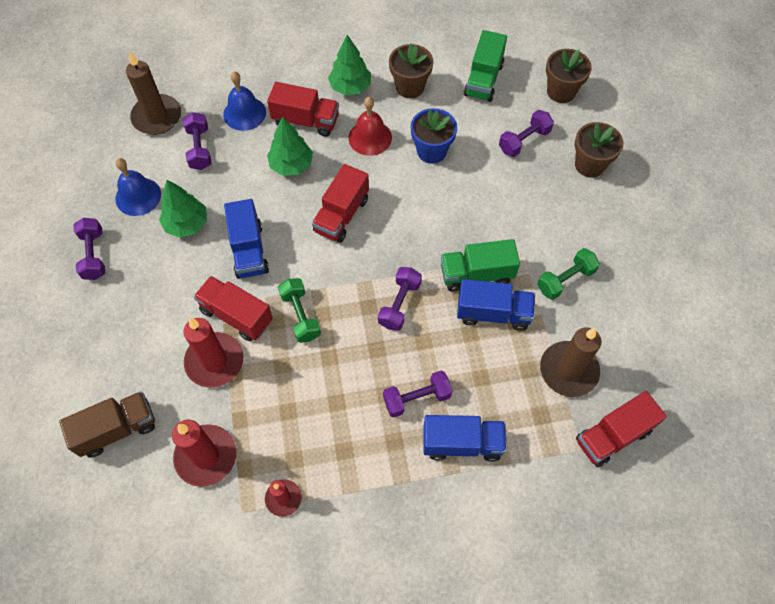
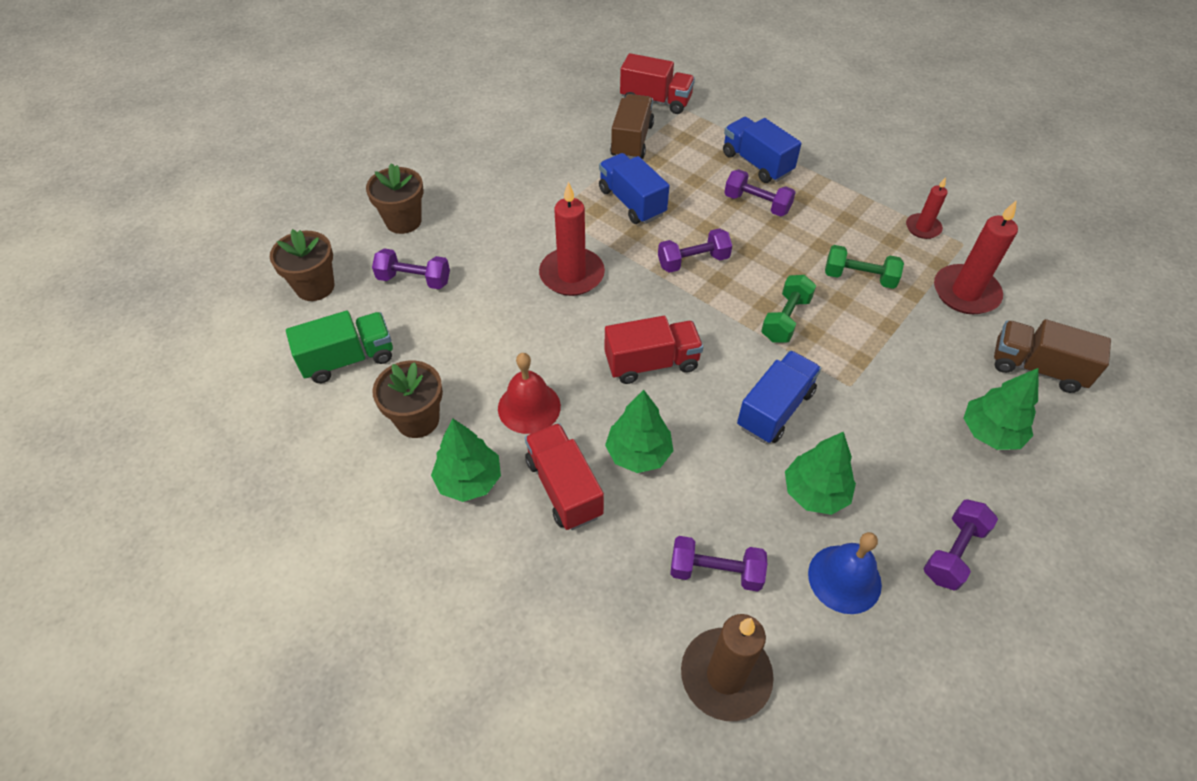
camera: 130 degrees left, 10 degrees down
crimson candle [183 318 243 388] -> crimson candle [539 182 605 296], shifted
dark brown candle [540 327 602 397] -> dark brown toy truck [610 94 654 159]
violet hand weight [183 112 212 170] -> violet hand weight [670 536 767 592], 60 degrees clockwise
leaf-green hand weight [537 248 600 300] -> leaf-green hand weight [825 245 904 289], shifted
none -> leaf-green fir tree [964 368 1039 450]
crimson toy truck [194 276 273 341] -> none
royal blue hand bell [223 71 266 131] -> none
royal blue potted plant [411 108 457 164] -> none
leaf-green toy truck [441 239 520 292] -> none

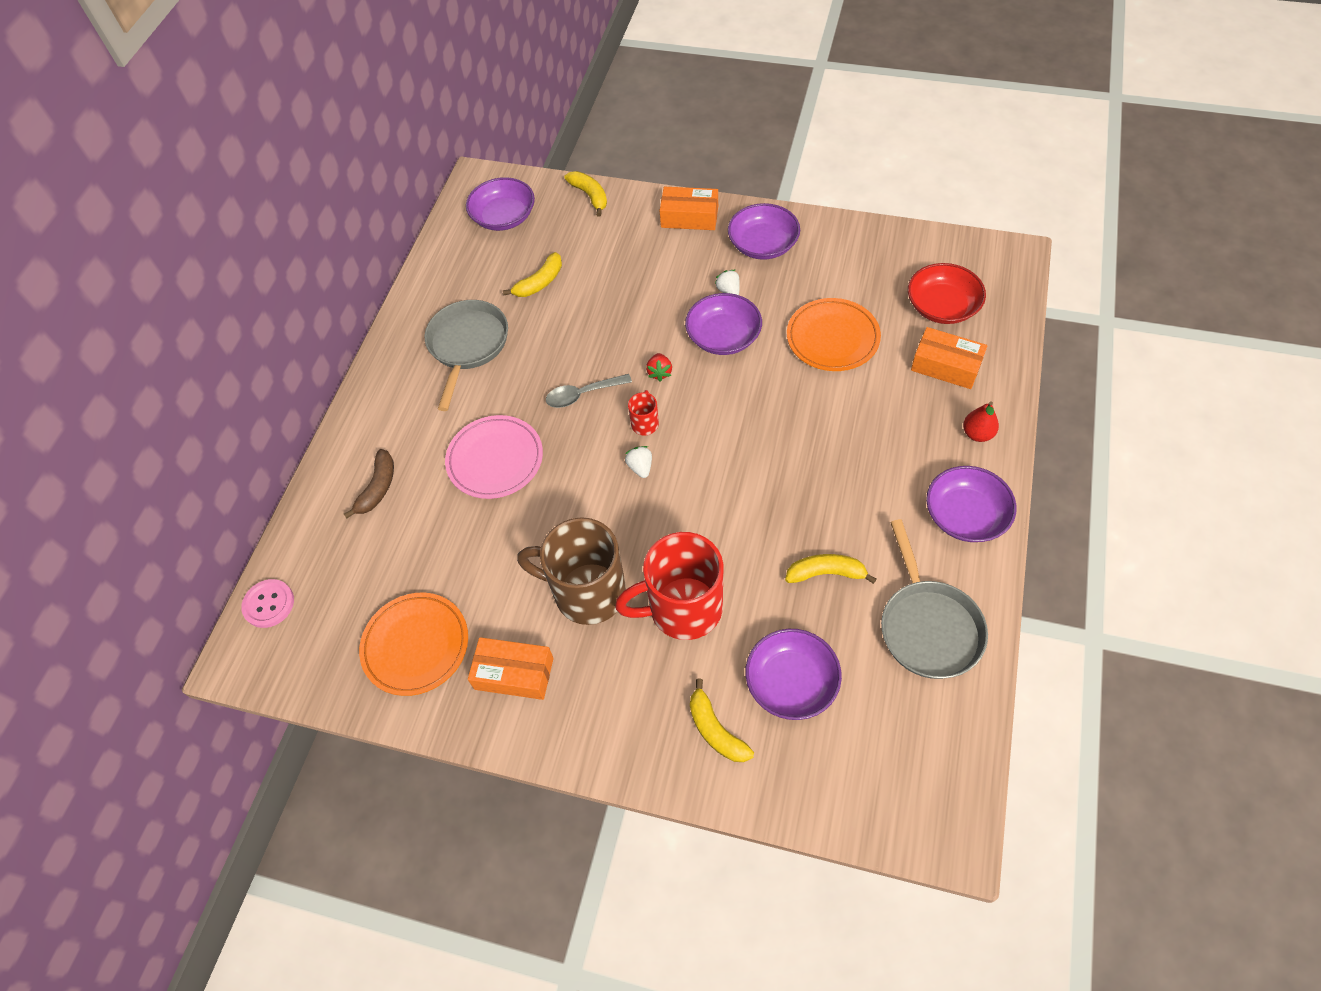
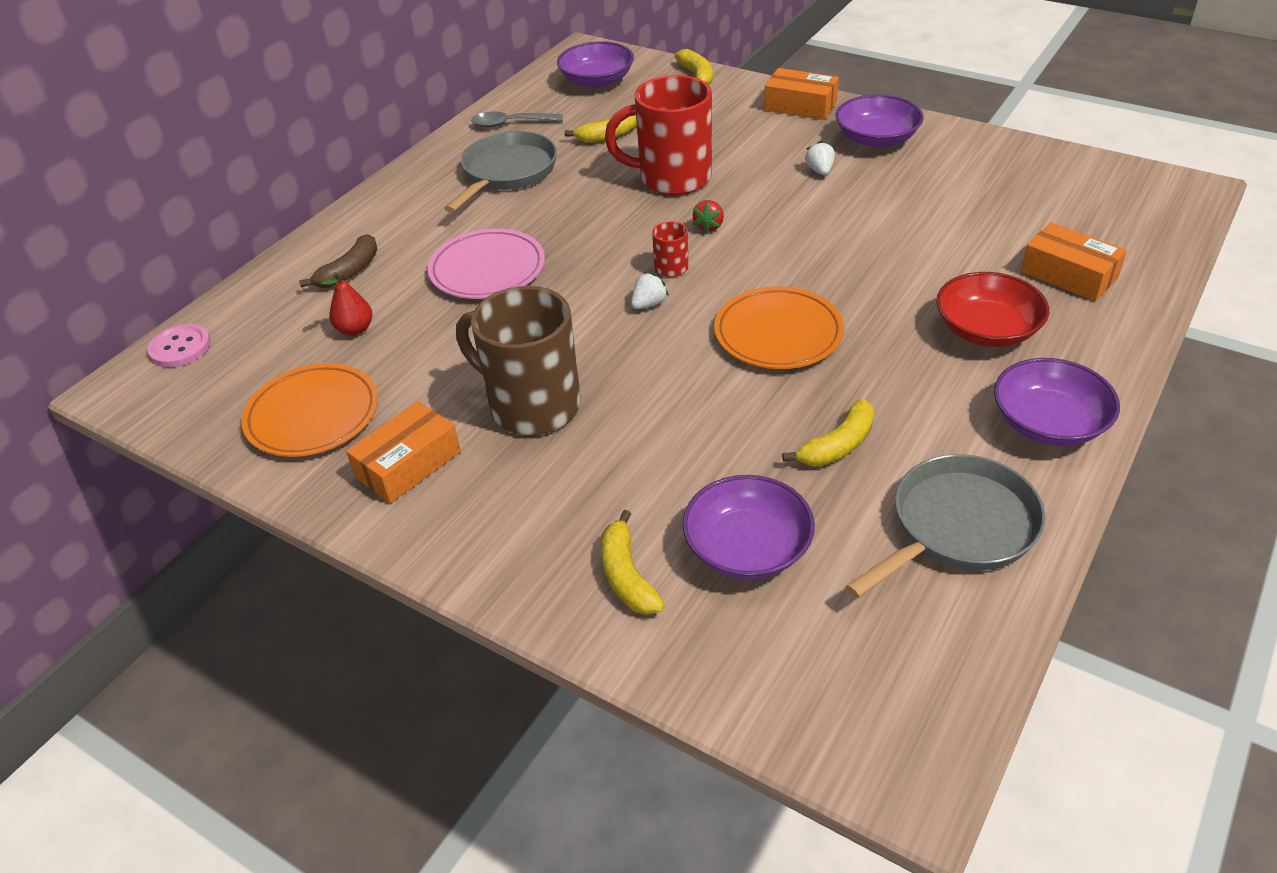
camera: 15 degrees right, 15 degrees down
crimson pear [963 401 999 442] -> crimson pear [321 272 373 336], shifted
orange parcel [468 637 554 700] -> orange parcel [346 401 461 504], 75 degrees counterclockwise
ash-grey spoon [546 374 632 408] -> ash-grey spoon [471 111 563 128], shifted
crimson mug [615 532 724 640] -> crimson mug [605 75 712 195], shifted
white berry [625 446 652 478] -> white berry [631 273 669 309], 45 degrees clockwise
orange flat dish [787 298 881 371] -> orange flat dish [714 286 844 369], shifted
yellow banana [785 554 877 584] -> yellow banana [782 399 875 466], 120 degrees clockwise
ash-grey frying pan [881 519 988 679] -> ash-grey frying pan [845 454 1046 599], 135 degrees counterclockwise
crimson bowl [908 263 986 324] -> crimson bowl [936 272 1049 347], shifted
violet bowl [685 293 762 355] -> none

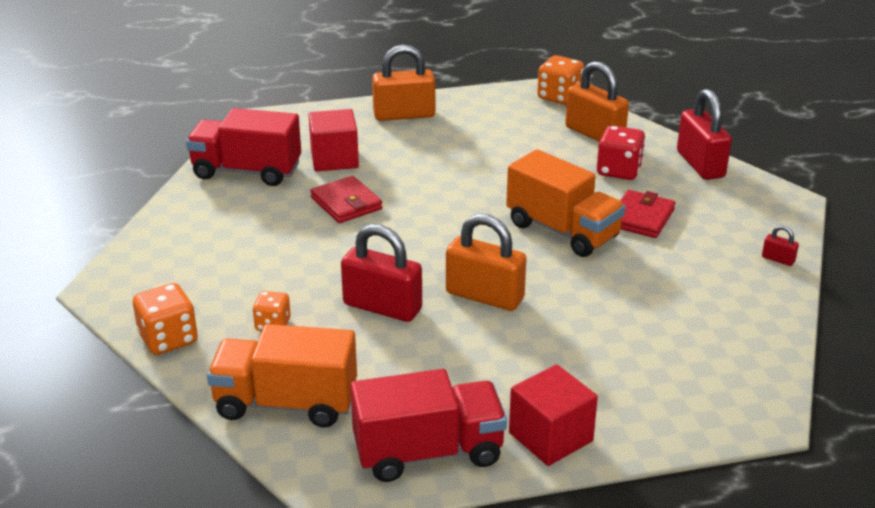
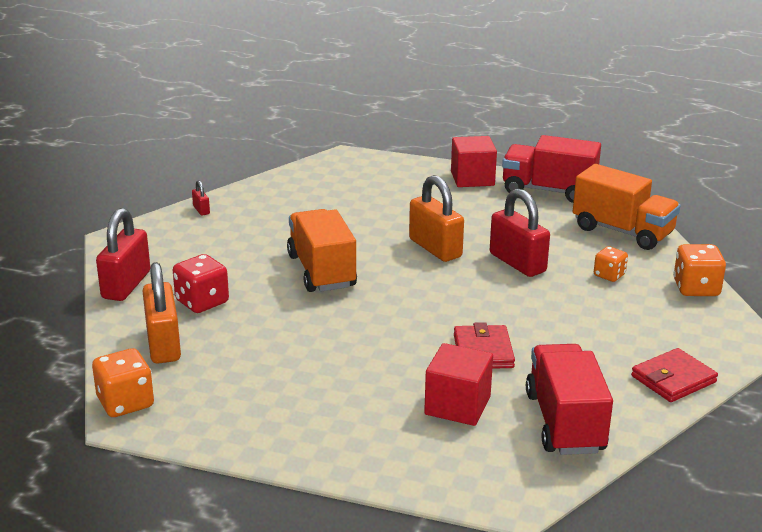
camera: 150 degrees left, 5 degrees down
crimson toy truck [186 108 301 186] -> crimson toy truck [526 344 613 455], 135 degrees counterclockwise
crimson billfold [620 190 676 238] -> crimson billfold [631 348 718 402], shifted
orange padlock [372 44 435 121] -> none

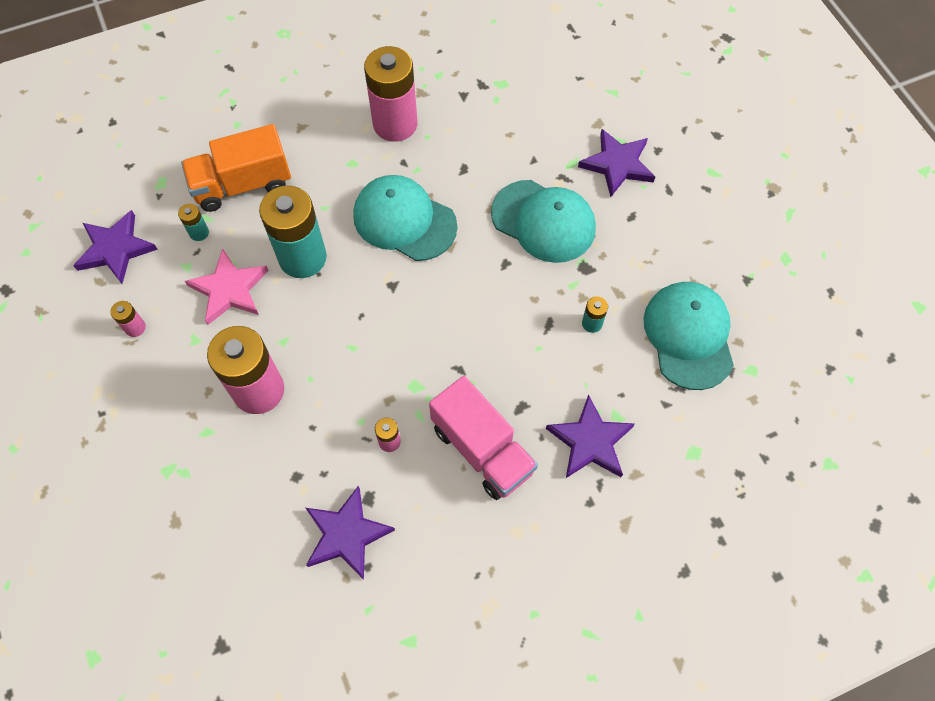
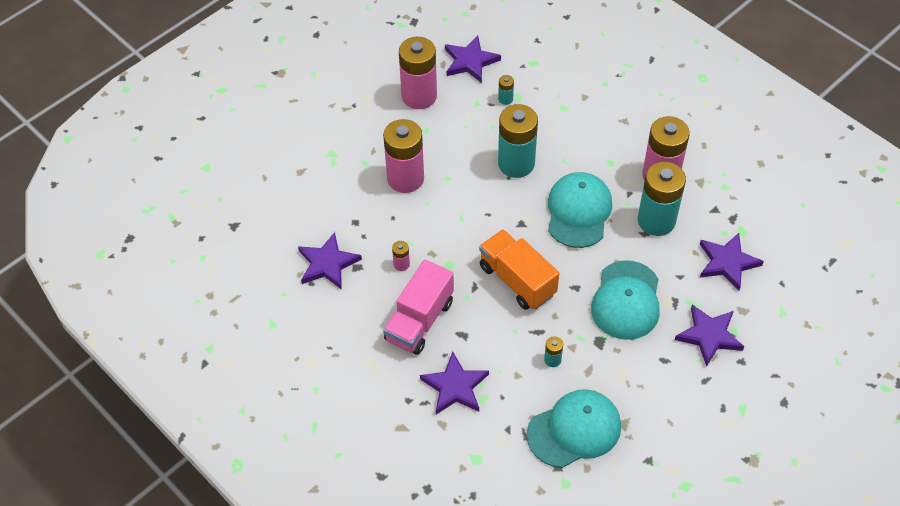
camera: 70 degrees right, 10 degrees down
rose-pink power cell [110 301 146 337] -> rose-pink power cell [399 37 437 109], x2.39
orange toy truck [181 124 291 212] -> orange toy truck [479 229 559 310], shifted
none -> aqua power cell [638 162 686 236]
none -> violet star shape [700 233 764 291]
rose-pink star shape [185 248 269 325] -> none

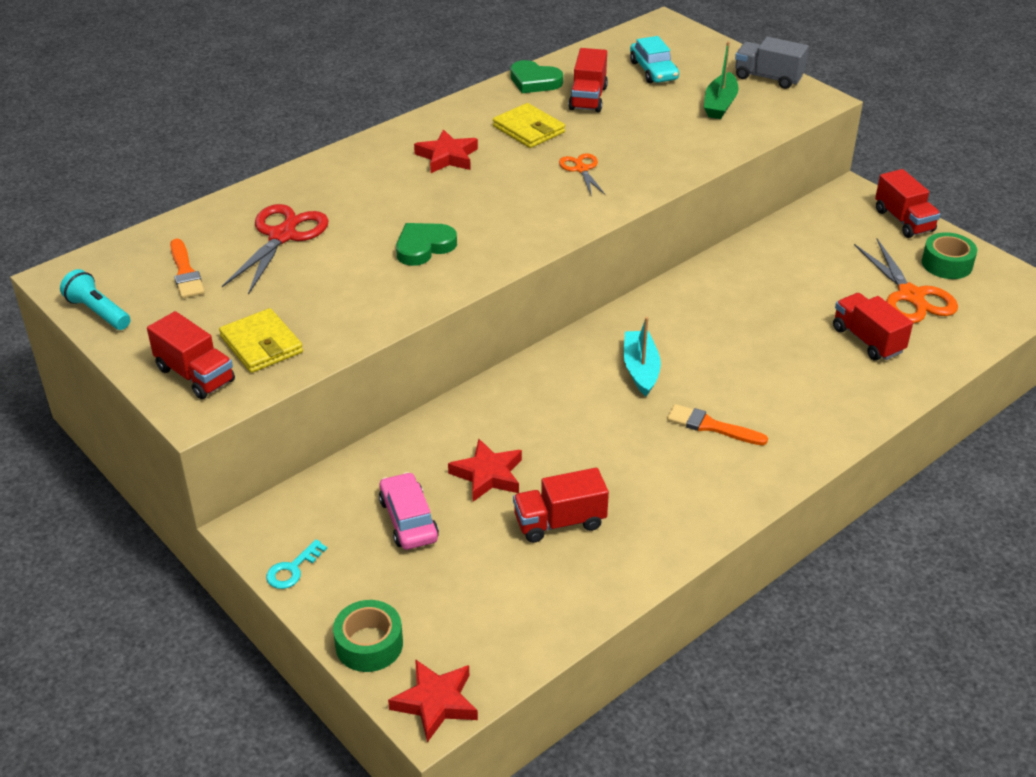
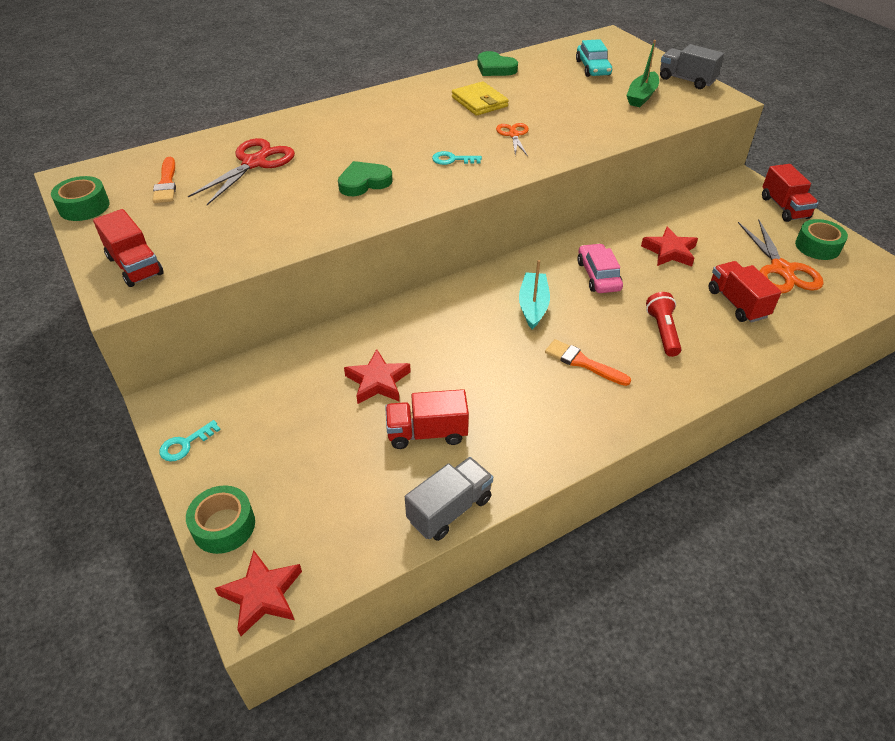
camera: 10 degrees right, 5 degrees up
aqua torch [60 269 130 330] -> leaf-green roll of tape [51 176 110 221]
none -> ash-grey toy truck [405 457 493 541]
none -> aqua key [432 151 482 165]
rose-pink car [379 472 439 550] -> rose-pink car [577 243 623 293], shifted
crimson star shape [414 129 478 173] -> crimson star shape [641 227 698 267], shifted
none -> crimson torch [646 292 682 357]
yellow billfold [219 308 303 373] -> none
crimson toy truck [568 48 608 113] -> none

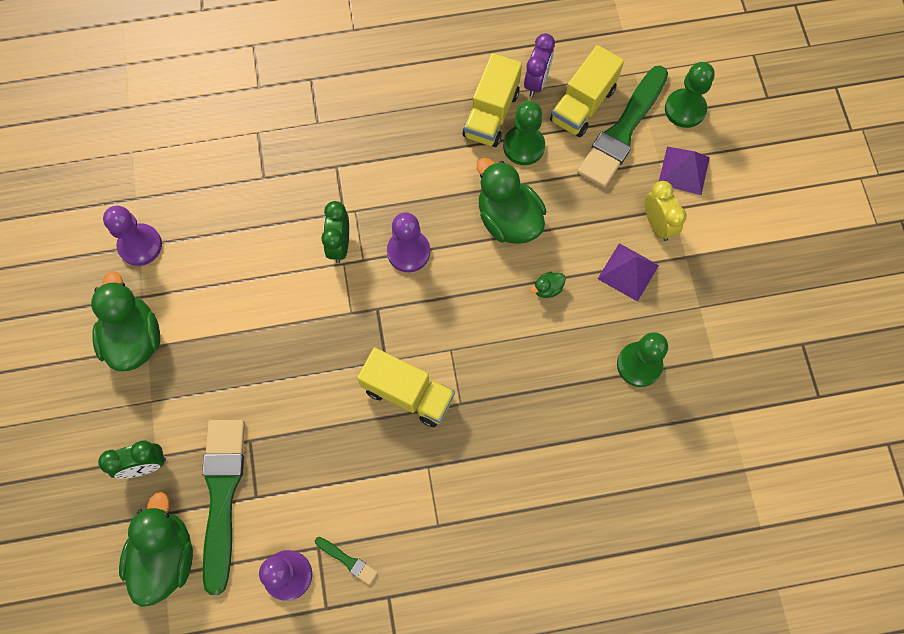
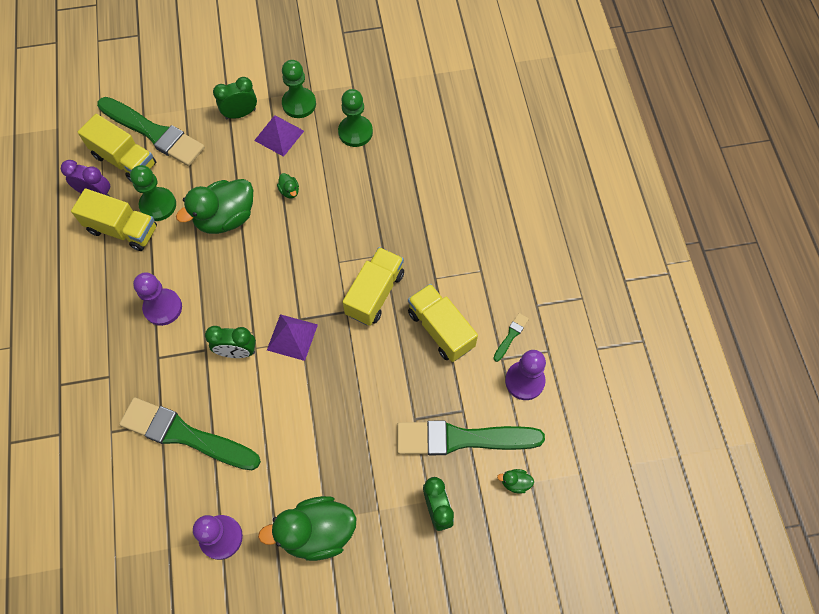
camera: 90 degrees left, 5 degrees down
none -> leaf-green paintbrush [119 397 261 471]
violet chess pawn [387 212 430 272] -> violet chess pawn [133 272 182 326], shifted
yellow bedside clock [645 181 687 241] -> leaf-green bedside clock [213 77 257 119]
violet solid pyramid [659 147 710 195] -> violet solid pyramid [267 314 318 361], shifted
leaf-green chess pawn [665 62 715 128] -> leaf-green chess pawn [282 60 316 118], shifted
none -> yellow toy truck [408 284 478 362]
leaf-green toy duck [119 492 193 607] -> leaf-green toy duck [497 469 534 494], x0.41

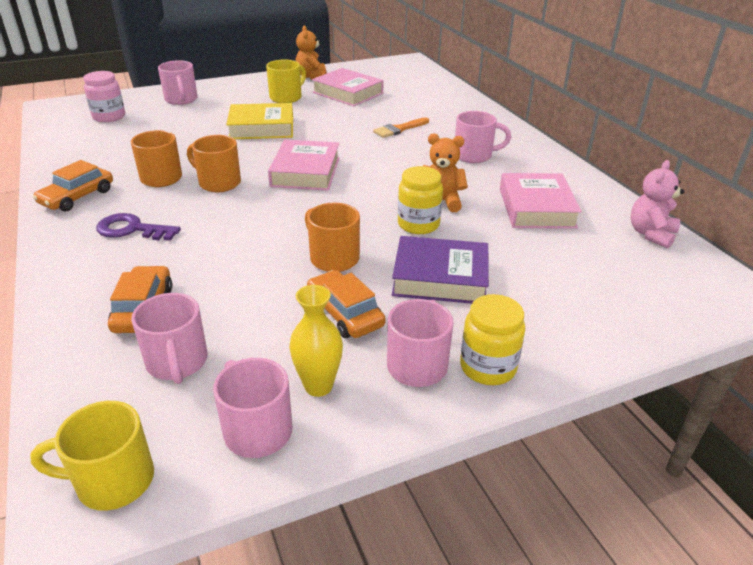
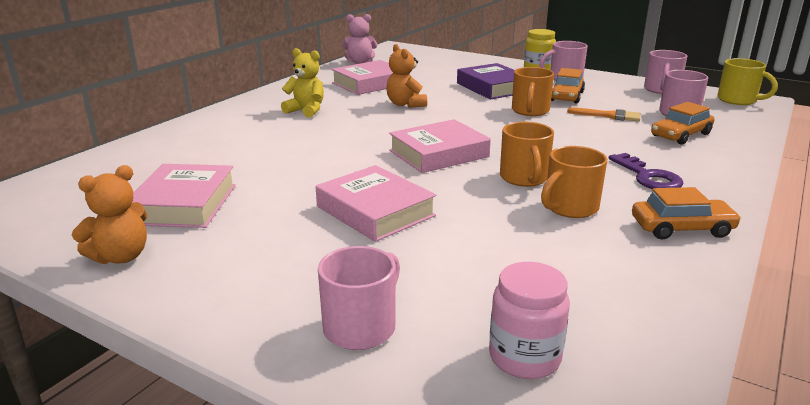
camera: 125 degrees left, 10 degrees down
rose-pink mug [455 111 511 163] -> yellow teddy [281 48 324 118]
yellow hardcover [226 103 293 139] -> rose-pink hardcover [316 165 437 242]
orange paintbrush [373 117 429 138] -> orange paintbrush [567 107 640 121], shifted
yellow mug [266 60 306 103] -> none
yellow flower vase [289 285 343 397] -> none
yellow preserve jar [398 166 443 234] -> none

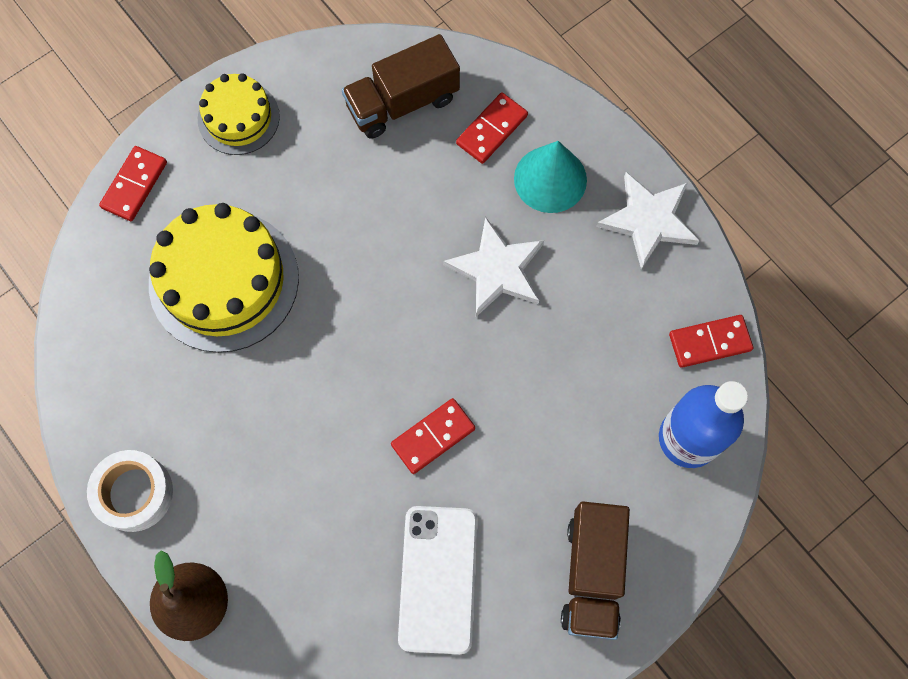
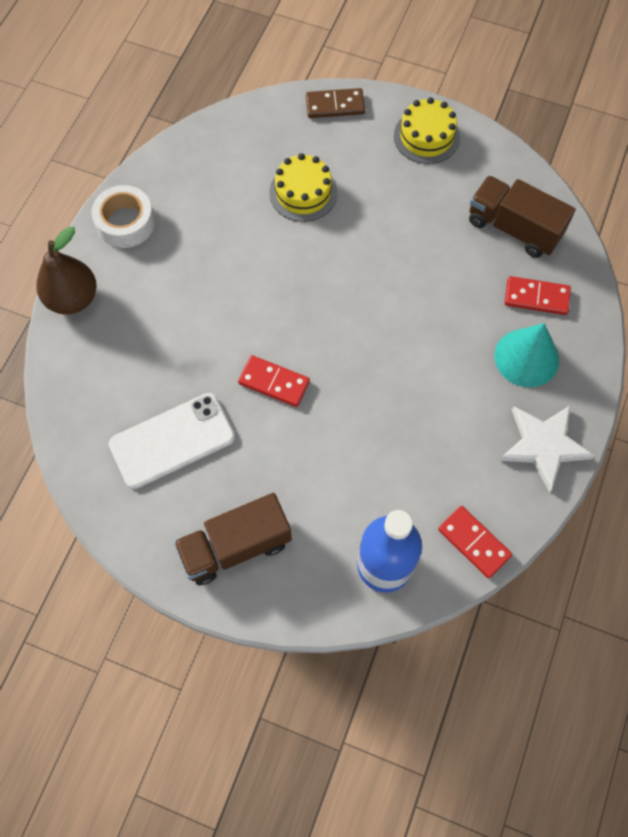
camera: 60 degrees right, 5 degrees down
yellow layer cake [149 203 299 353] -> yellow layer cake [269 153 337 222], x0.57
crimson domino [99 146 167 221] -> dark brown domino [306 88 365 118]
white star shape [443 217 544 317] -> none

